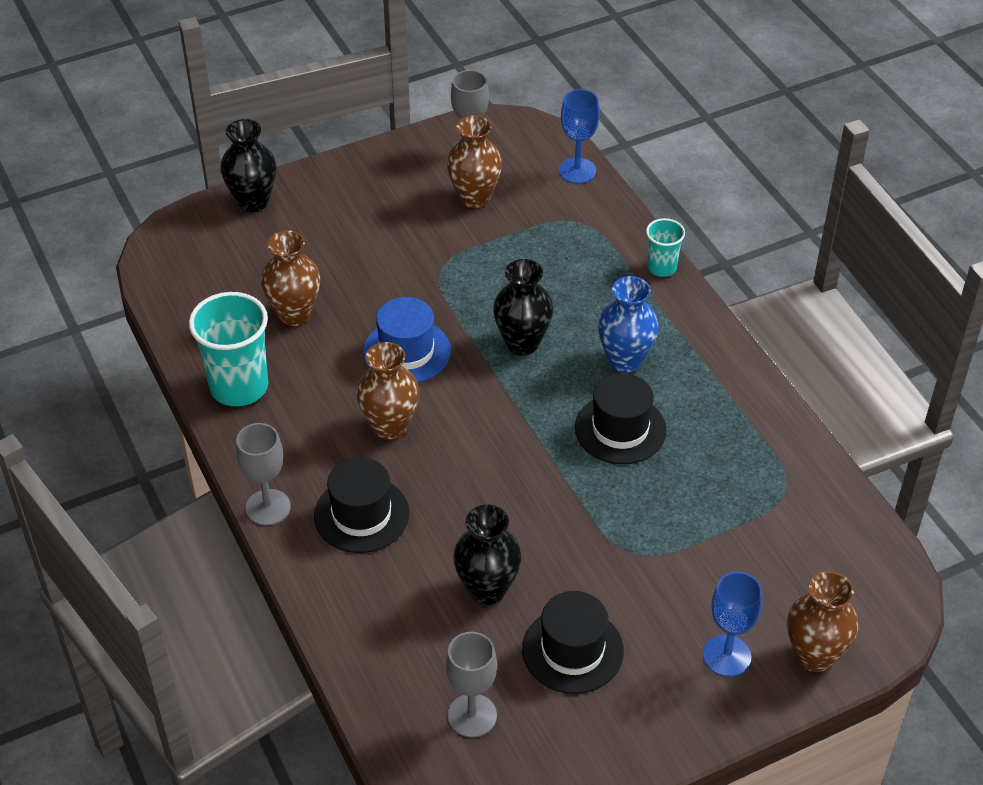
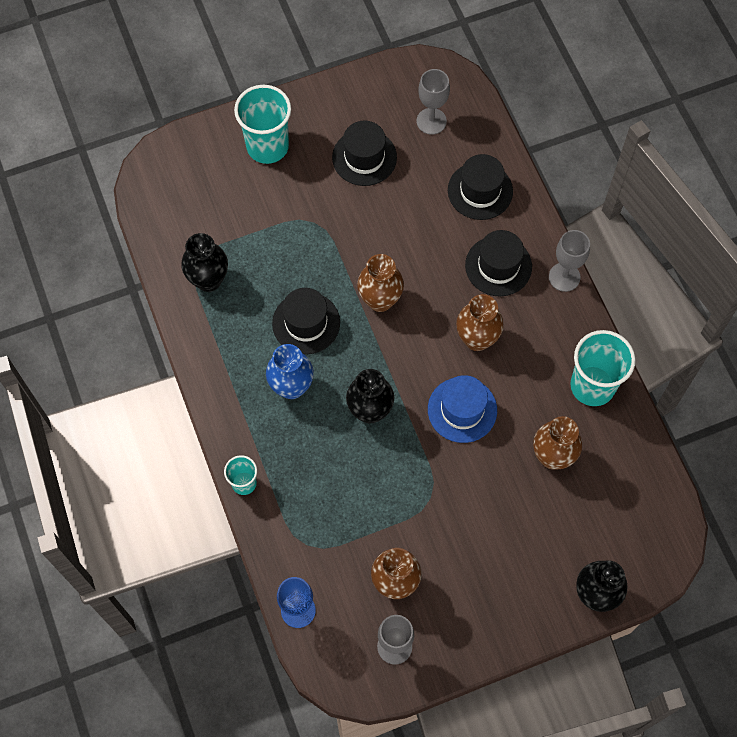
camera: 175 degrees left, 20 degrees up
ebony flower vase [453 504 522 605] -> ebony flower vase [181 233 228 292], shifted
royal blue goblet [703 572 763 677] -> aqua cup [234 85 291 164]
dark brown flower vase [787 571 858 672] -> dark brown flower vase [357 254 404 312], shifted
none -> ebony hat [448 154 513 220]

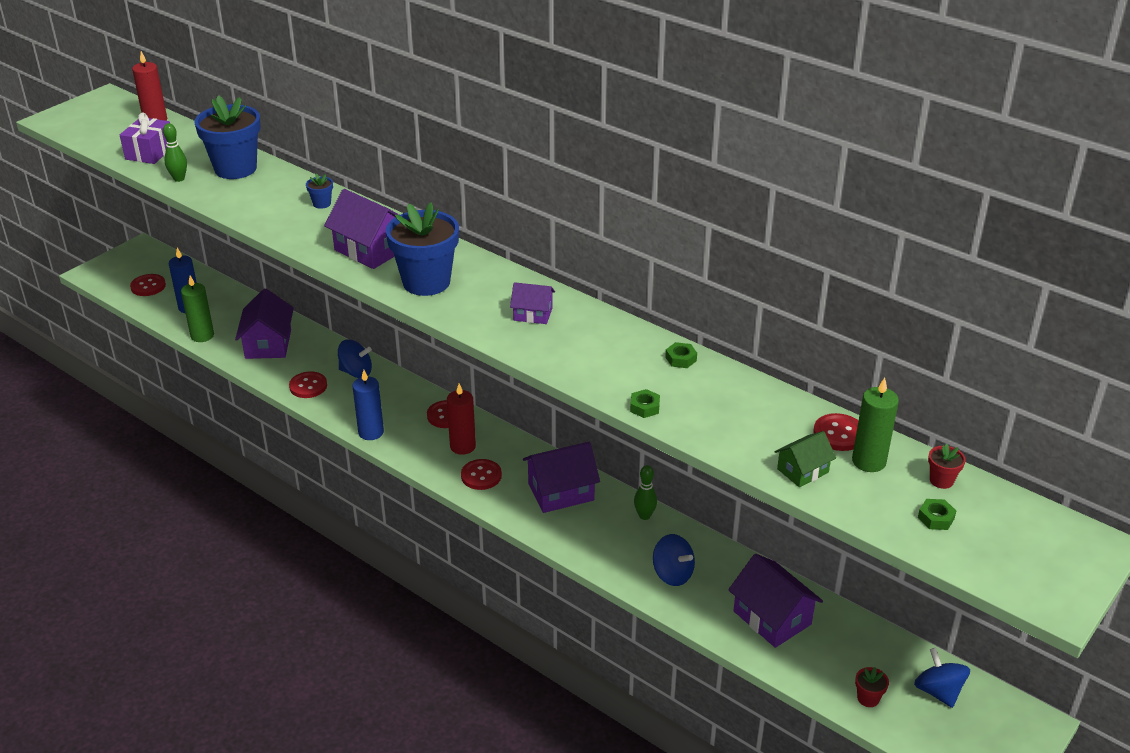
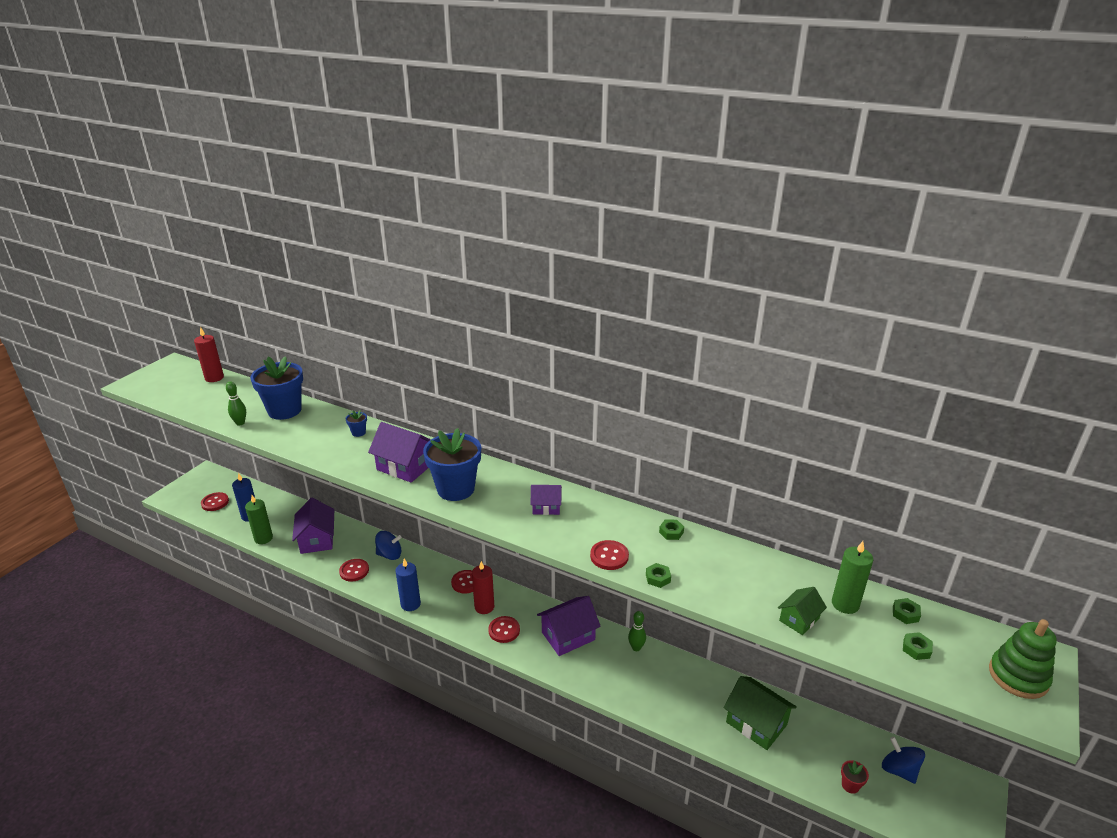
camera: 10 degrees left, 5 degrees down
crimson shirt button [813 413 858 451] -> crimson shirt button [590 540 629 570], shifted
violet toy house [728 554 823 648] -> leaf-green toy house [723 676 797 750]
crimson potted plant [928 443 966 489] -> leaf-green hex nut [893 598 921 624]
none -> leaf-green stacking rings [989 619 1057 699]
violet present [120 112 170 164] -> none
royal blue spinning top [653 534 695 586] -> none

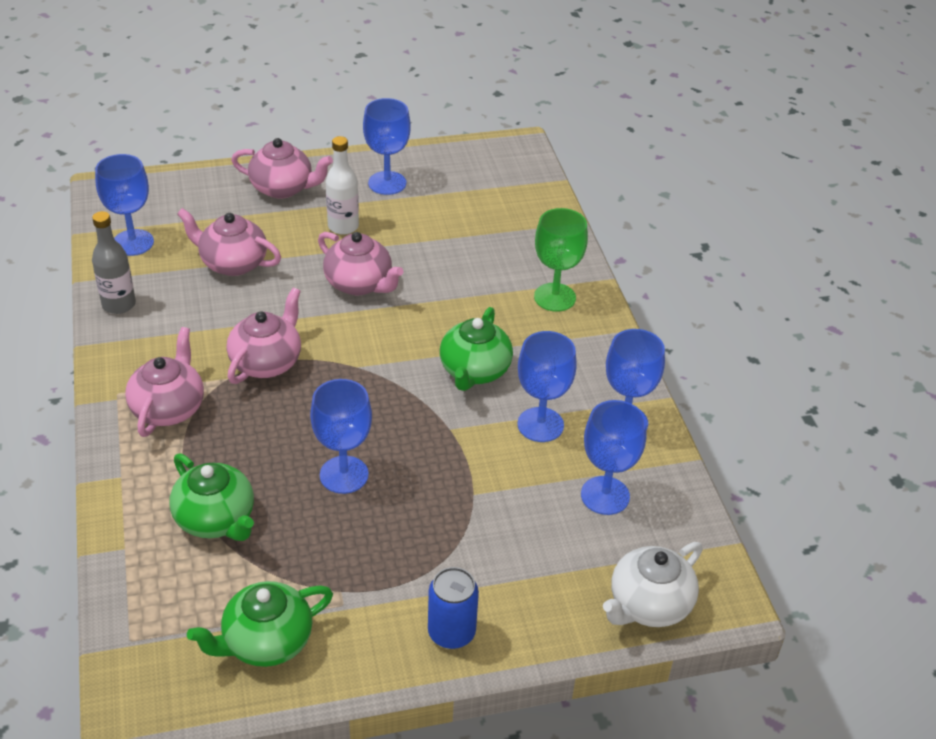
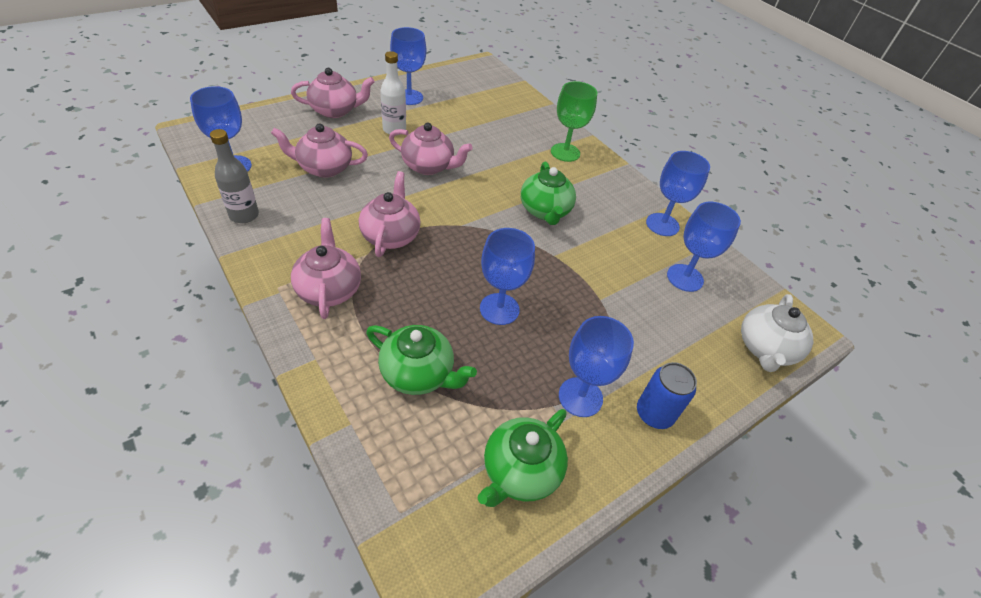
camera: 25 degrees left, 5 degrees up
royal blue goblet [518 331 577 442] -> royal blue goblet [559 316 634 417], shifted

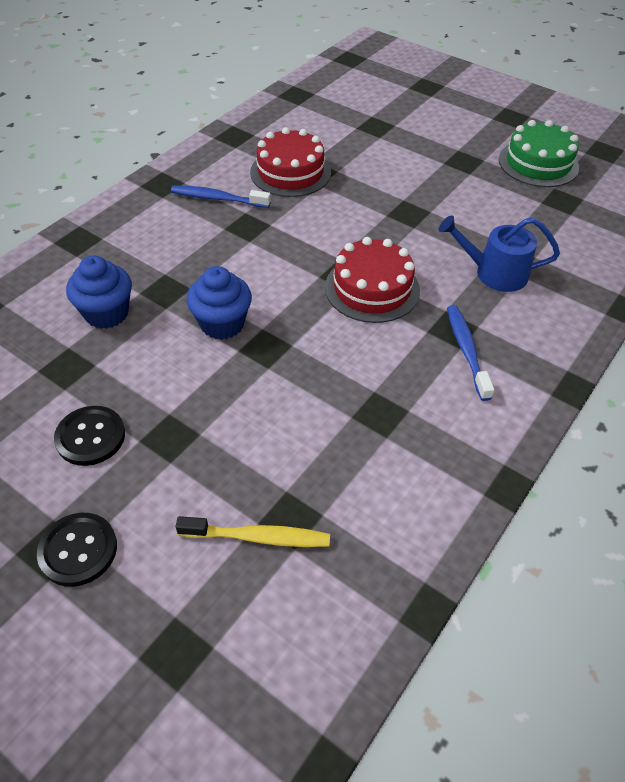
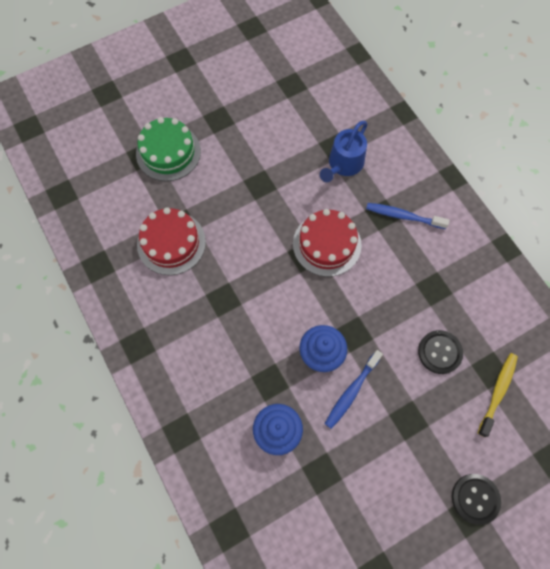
camera: 65 degrees left, 20 degrees up
leaf-green layer cake [499 120 579 187] -> leaf-green layer cake [136 117 201 181], shifted
royal blue toothbrush [171 185 271 208] -> royal blue toothbrush [325 350 383 429], shifted
ebony shirt button [54 406 125 466] -> ebony shirt button [418 330 463 374], shifted

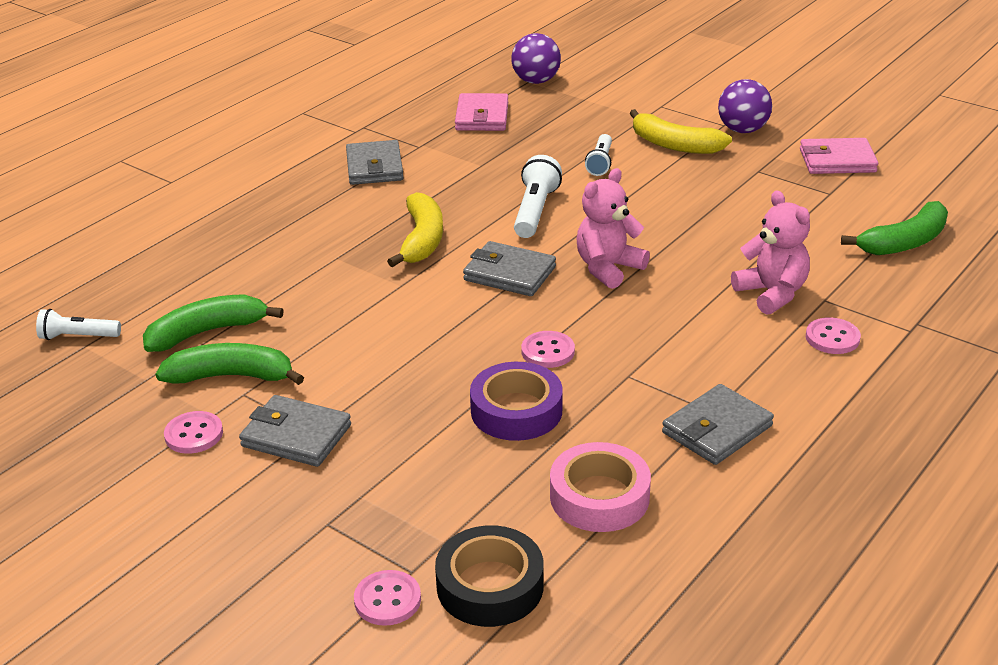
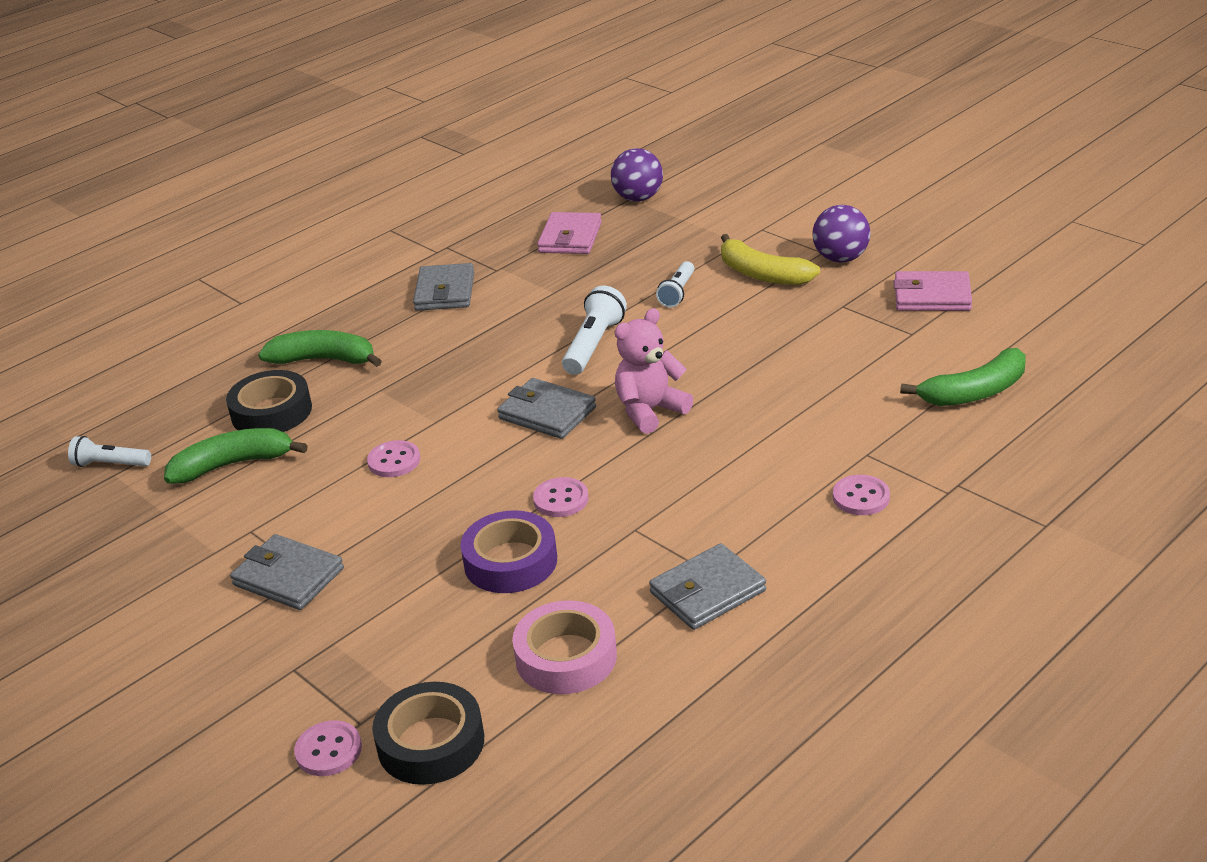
camera: 10 degrees right, 0 degrees up
none -> ebony roll of tape [226 370 312 432]
leaf-green banana [155 343 304 385] -> leaf-green banana [258 330 382 367], shifted
rose-pink shirt button [164 411 223 454] -> rose-pink shirt button [367 440 420 477], shifted
yellow banana [387 192 443 267] -> none
rose-pink teddy [731 190 810 315] -> none

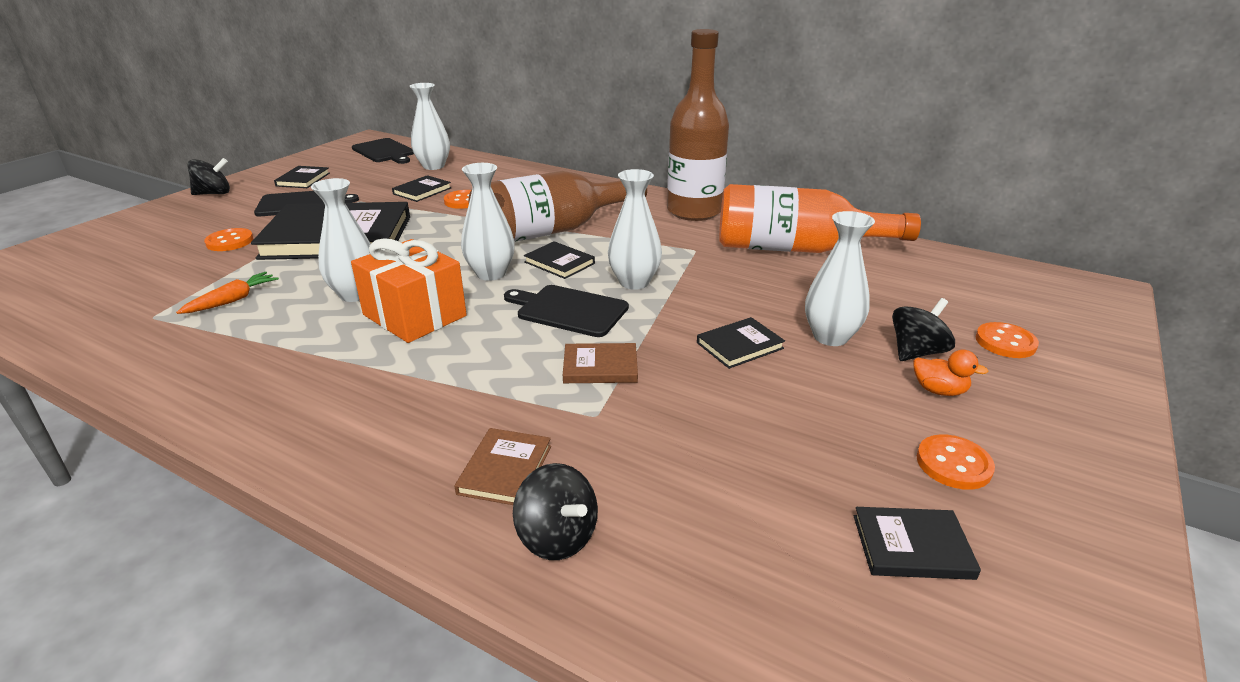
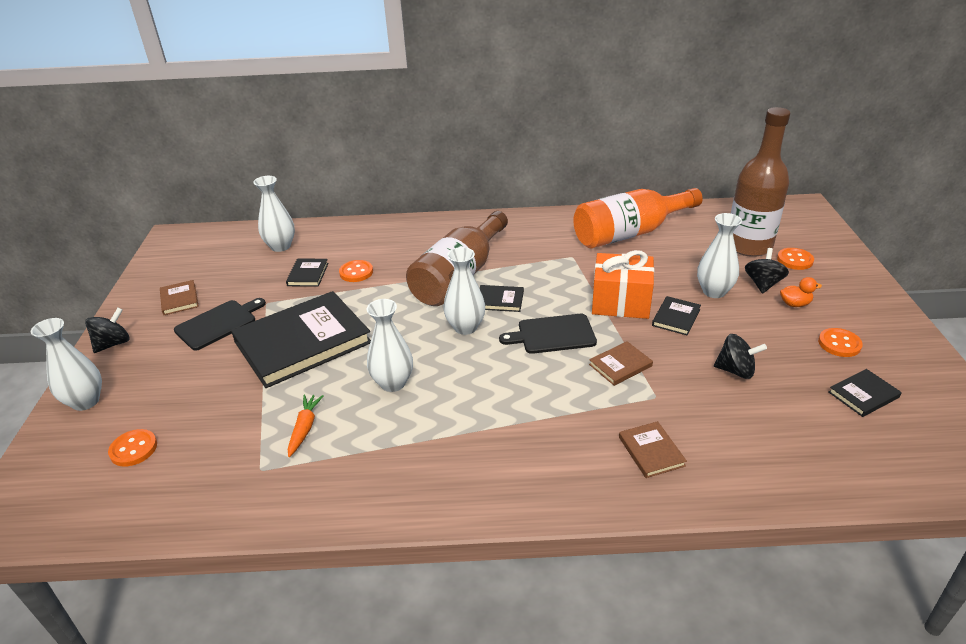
camera: 30 degrees left, 5 degrees up
white flower vase [608 169 662 290] -> white flower vase [31 318 102 411], shifted
orange shirt button [204 228 254 251] -> orange shirt button [108 429 157 467], shifted
ebony hardcover [274 166 330 188] -> dark brown hardcover [160 280 199 315]
orange present [351 238 467 343] -> orange present [592 250 654 319], shifted
ebony spinning top [513 463 598 560] -> ebony spinning top [714 334 767 379], shifted
dark brown flask [667 29 729 221] -> dark brown flask [731 107 790 257], shifted
ebony cutting board [352 138 414 164] -> none

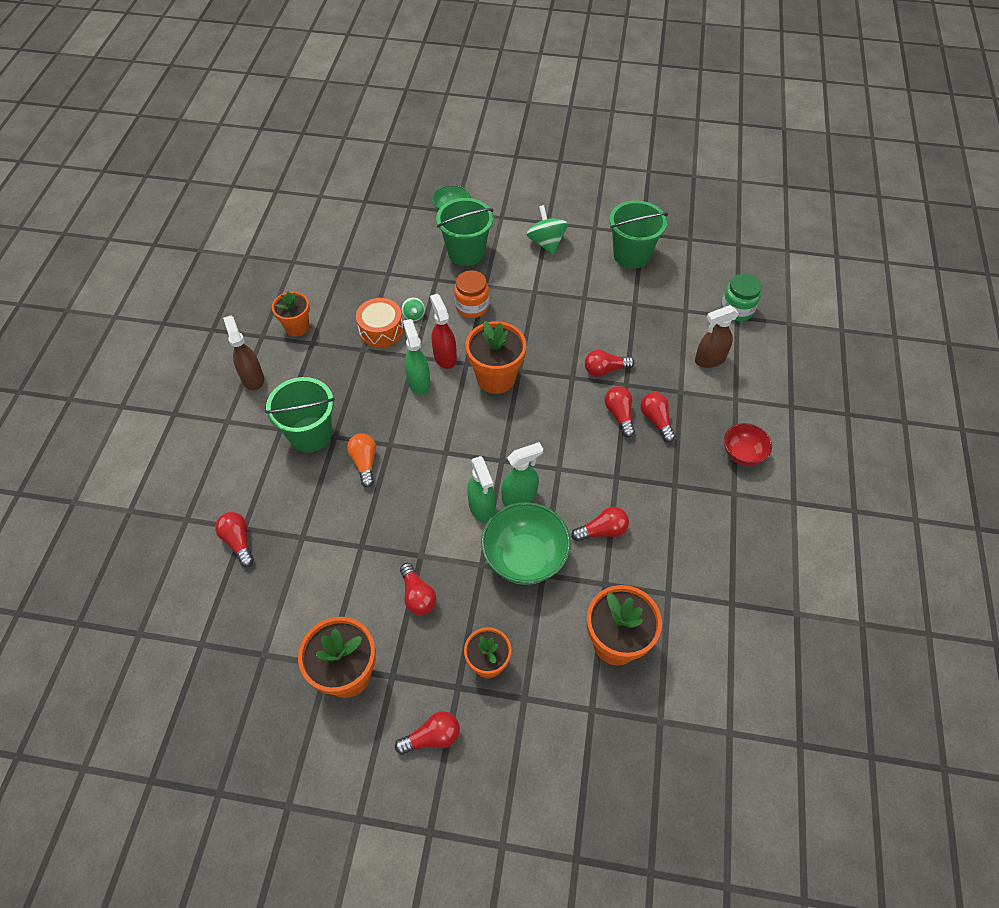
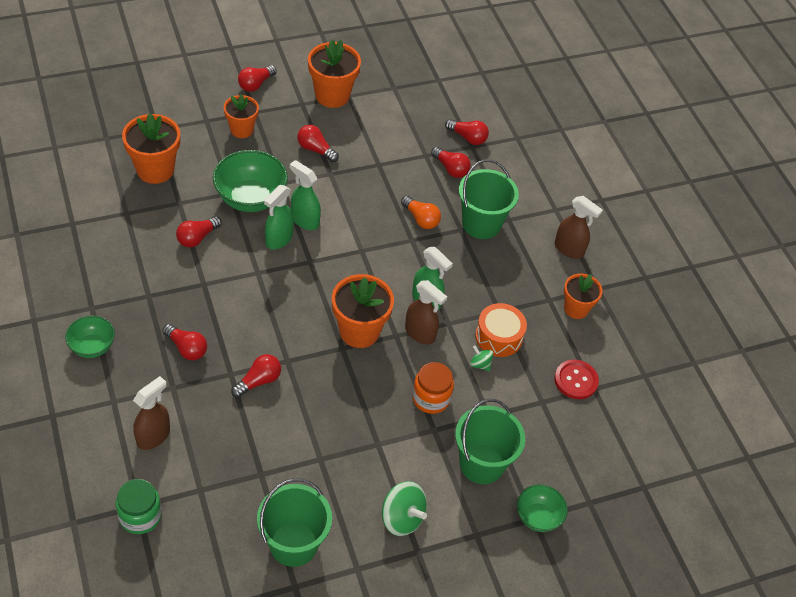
camera: 145 degrees right, 5 degrees down
crimson bowl [724 423 772 466] -> leaf-green bowl [65 316 115 358]
crimson spray cleaner [430 294 457 369] -> dark brown spray cleaner [405 280 447 344]
crimson lightbulb [605 386 635 437] -> crimson lightbulb [431 147 471 178], shifted
none -> crimson shirt button [554 360 599 399]

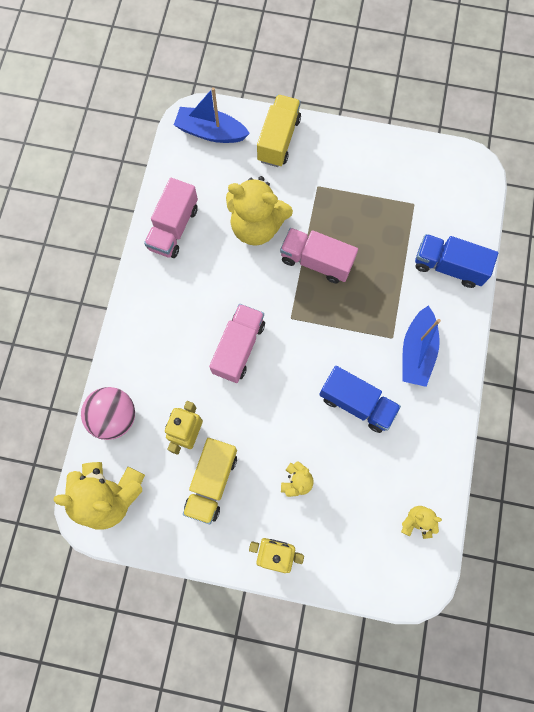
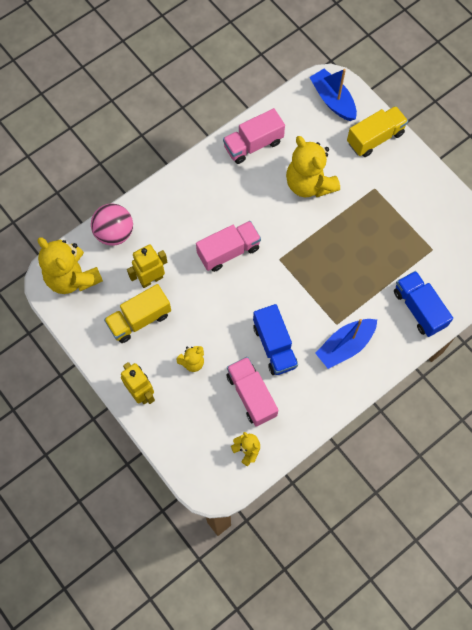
camera: 40 degrees right, 5 degrees down
rose-pink toy truck [280 228 358 283] -> rose-pink toy truck [226 357 278 427], shifted

